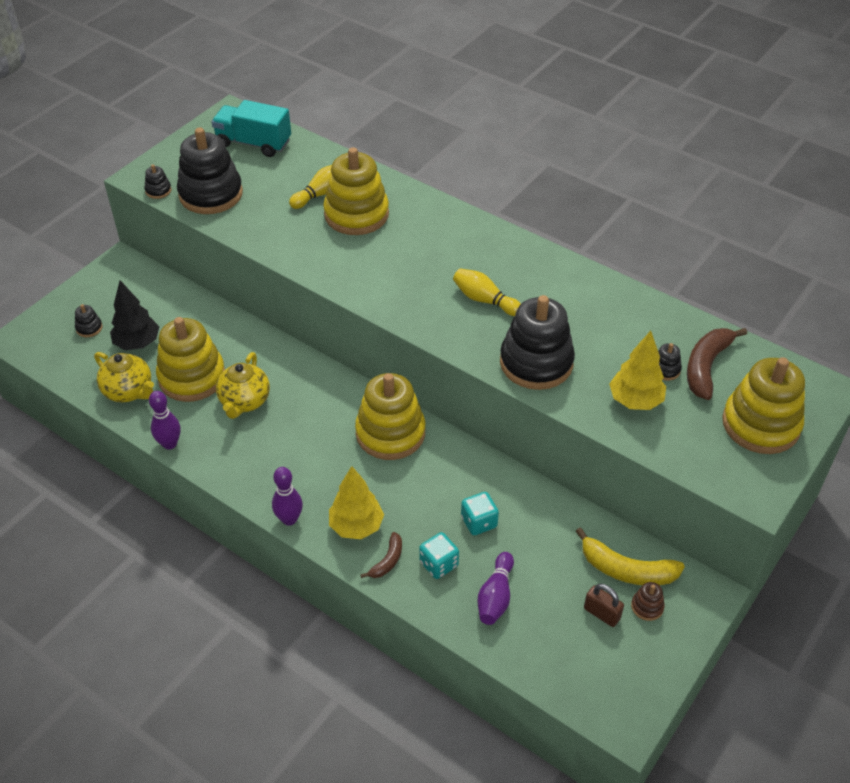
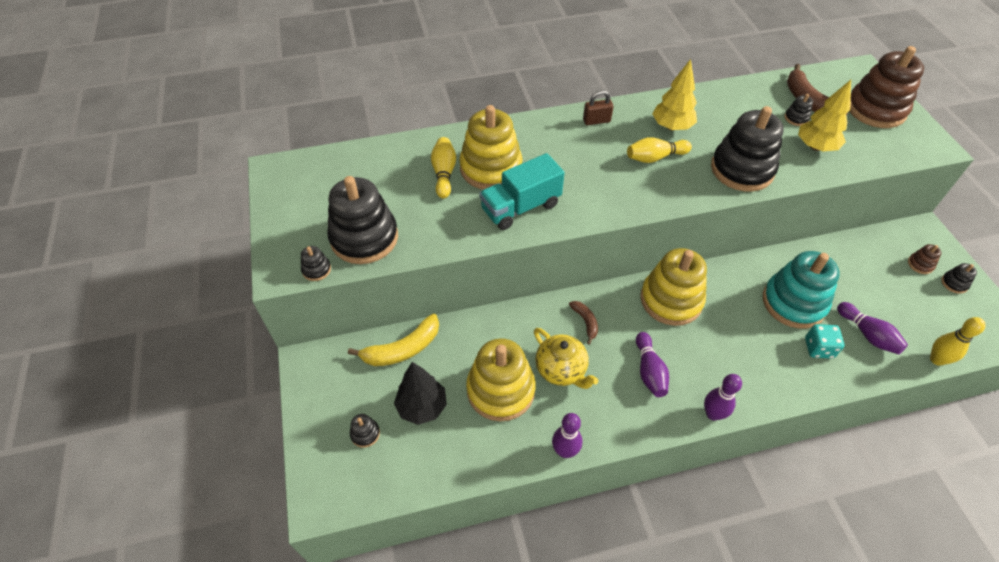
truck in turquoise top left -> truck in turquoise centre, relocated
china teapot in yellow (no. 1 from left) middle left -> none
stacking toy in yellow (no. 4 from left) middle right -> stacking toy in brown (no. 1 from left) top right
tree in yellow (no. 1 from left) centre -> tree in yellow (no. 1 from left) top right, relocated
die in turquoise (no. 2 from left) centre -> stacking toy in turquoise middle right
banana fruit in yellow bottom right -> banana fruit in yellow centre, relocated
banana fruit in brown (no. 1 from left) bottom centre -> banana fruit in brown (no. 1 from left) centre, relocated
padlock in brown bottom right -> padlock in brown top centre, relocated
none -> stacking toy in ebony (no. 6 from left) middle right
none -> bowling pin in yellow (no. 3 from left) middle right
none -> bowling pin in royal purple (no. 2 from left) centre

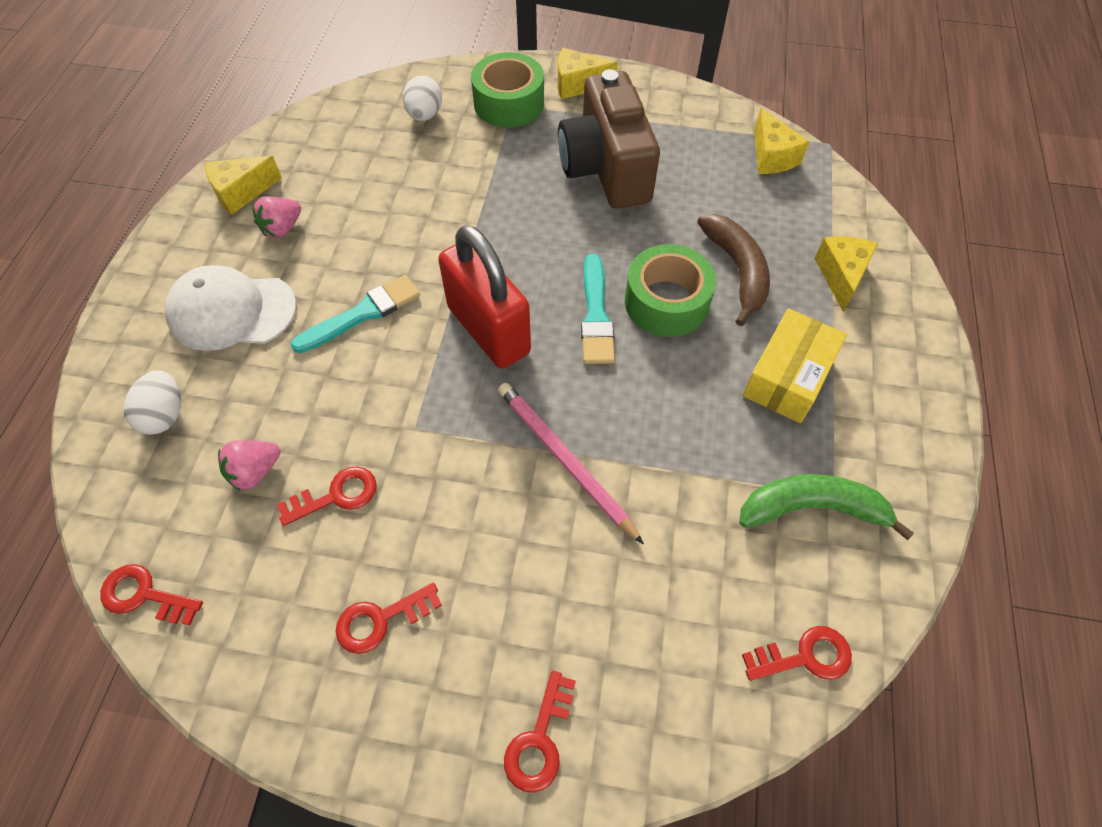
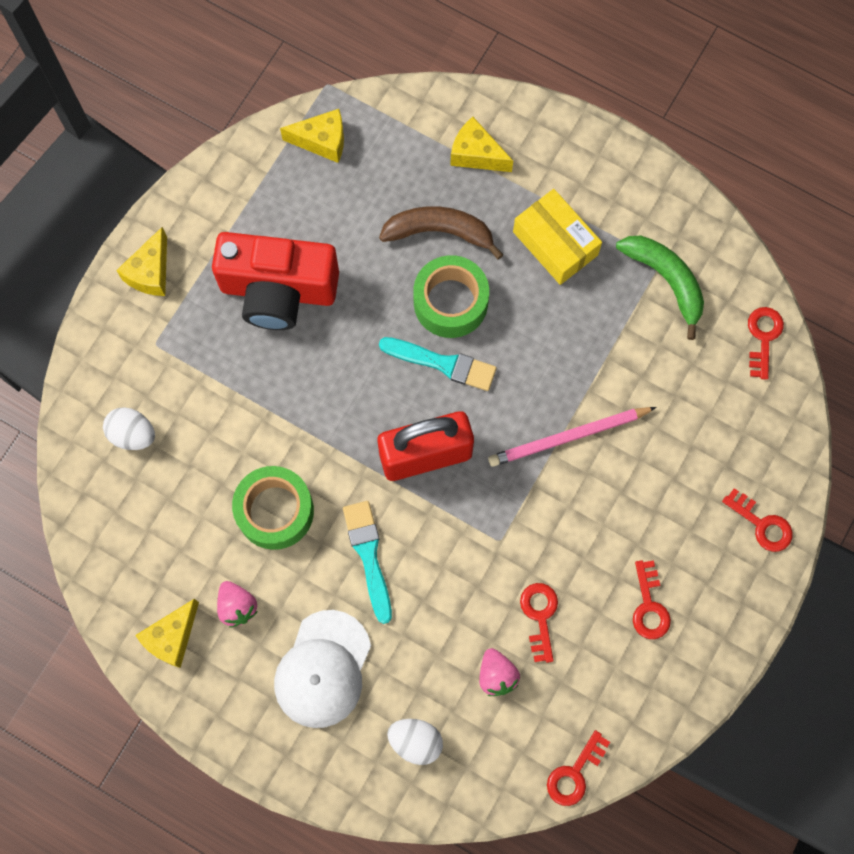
sticky tape in green (no. 1 from left) top centre -> sticky tape in green (no. 1 from left) middle left, relocated
photo camera in brown top centre -> photo camera in red top left
cheese in yellow (no. 1 from left in the first image) top left -> cheese in yellow (no. 2 from left) bottom left, 45 degrees clockwise
banana fruit in green middle right, 120 degrees clockwise

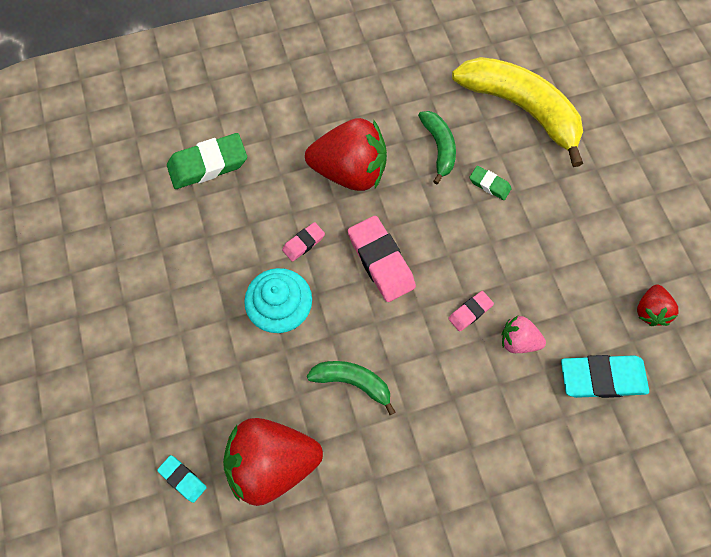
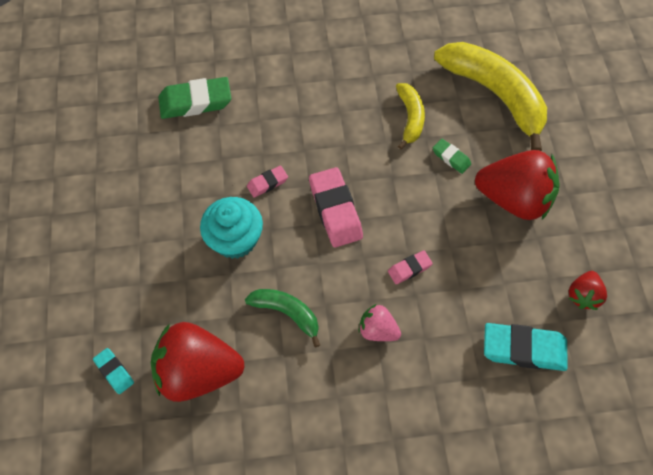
banana fruit in green (no. 2 from left) top centre -> banana fruit in yellow (no. 1 from left) top centre
strawberry in red (no. 2 from left) top centre -> strawberry in red (no. 2 from left) middle right, relocated
strawberry in rose-pink middle right -> strawberry in rose-pink bottom centre, relocated

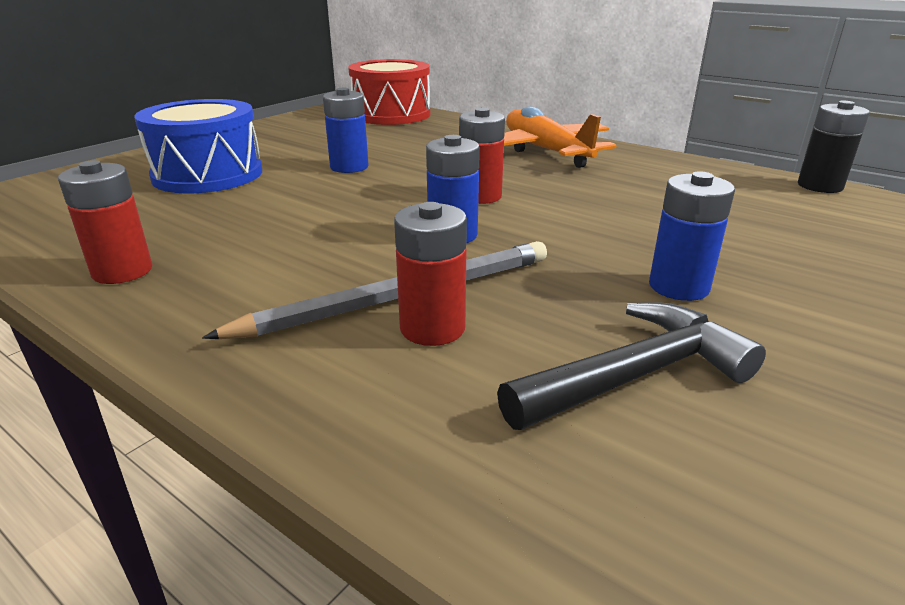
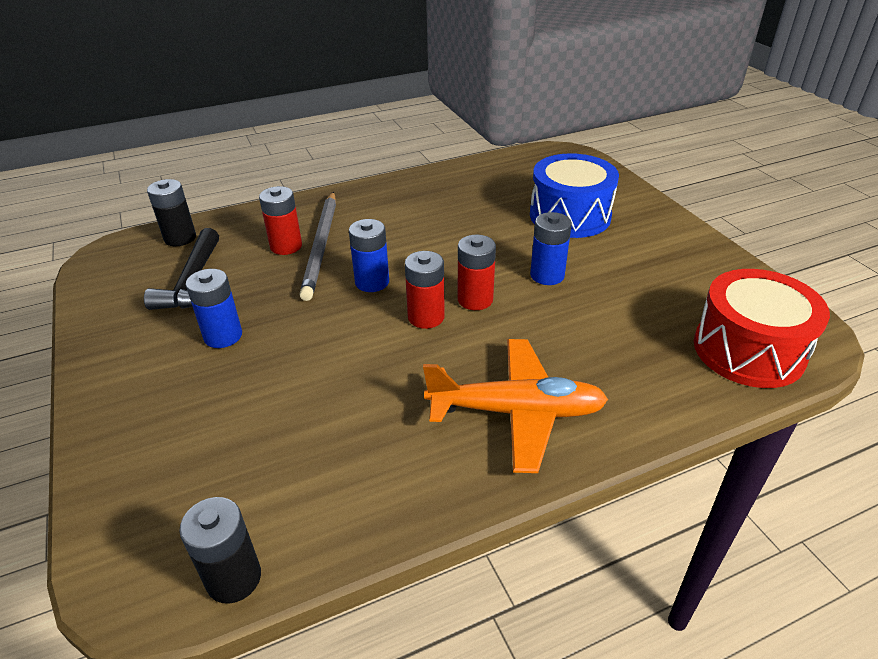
battery in red (no. 1 from left in the first image) middle left -> battery in red (no. 3 from left) centre, relocated
none -> battery in ebony (no. 1 from left) top left

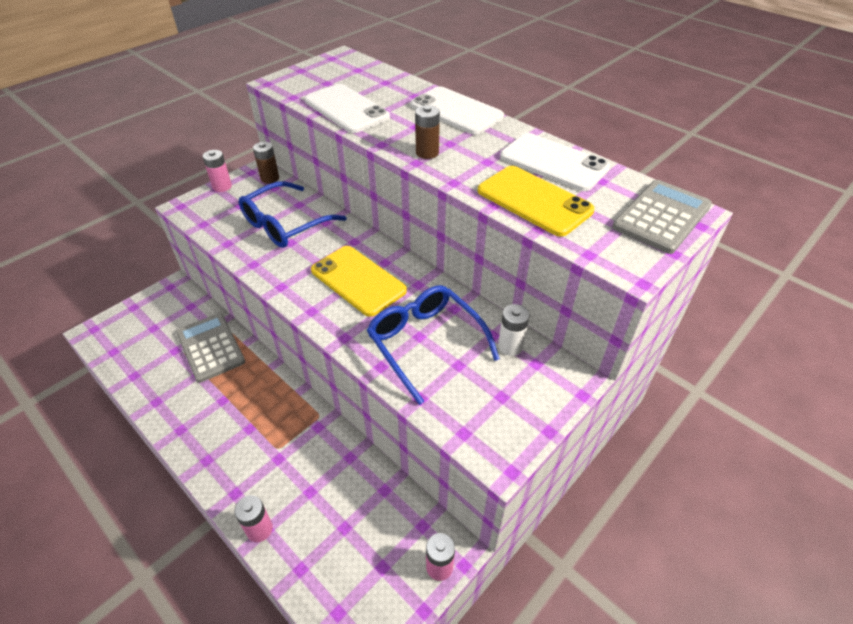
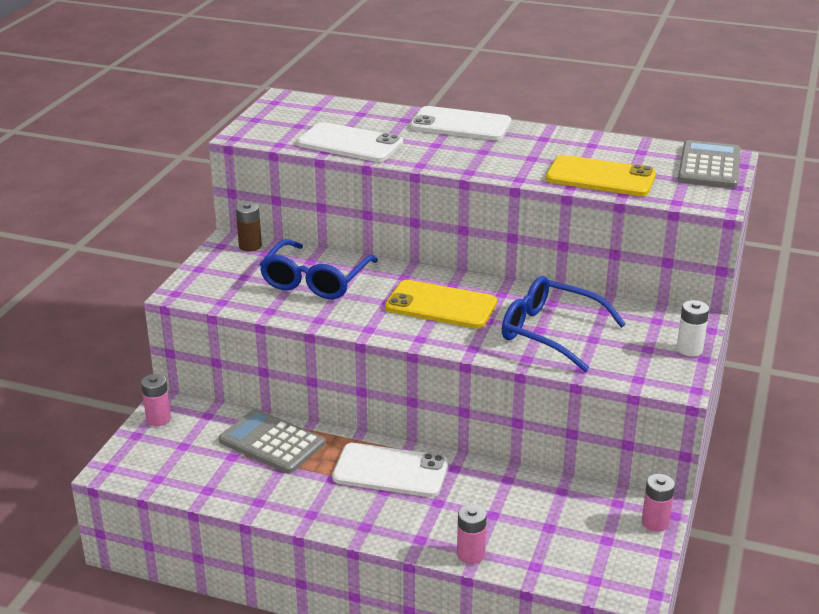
battery in brown (no. 2 from left) top centre -> none
phone in white (no. 3 from left in the first image) top centre -> phone in white (no. 2 from left) bottom centre, relocated
battery in rose-pink (no. 1 from left) top left -> battery in rose-pink (no. 1 from left) middle left, relocated
battery in white centre -> battery in white middle right, relocated

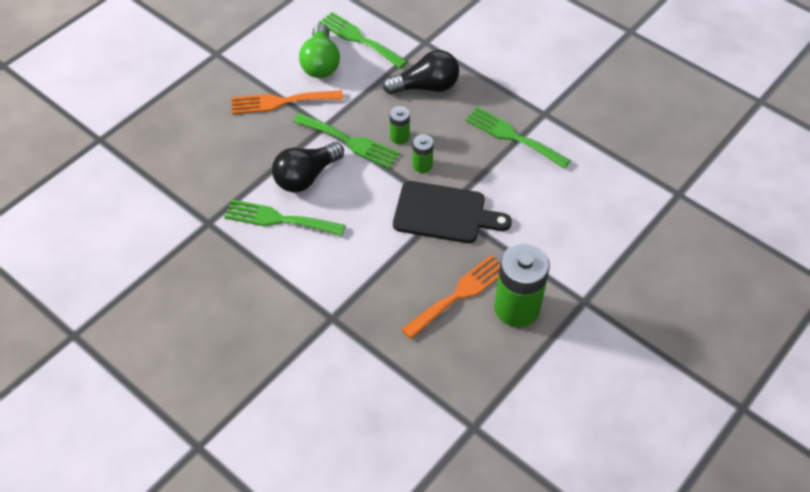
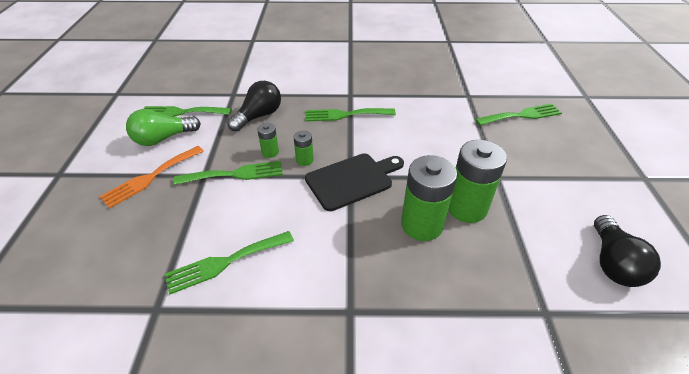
bulb in green top centre -> bulb in green middle left, 105 degrees clockwise
bulb in ebony (no. 1 from left in the first image) centre -> bulb in ebony (no. 2 from left) bottom right, relocated
fork in bright orange (no. 2 from left) centre -> battery in green (no. 3 from left) centre
none -> fork in green (no. 5 from left) top right

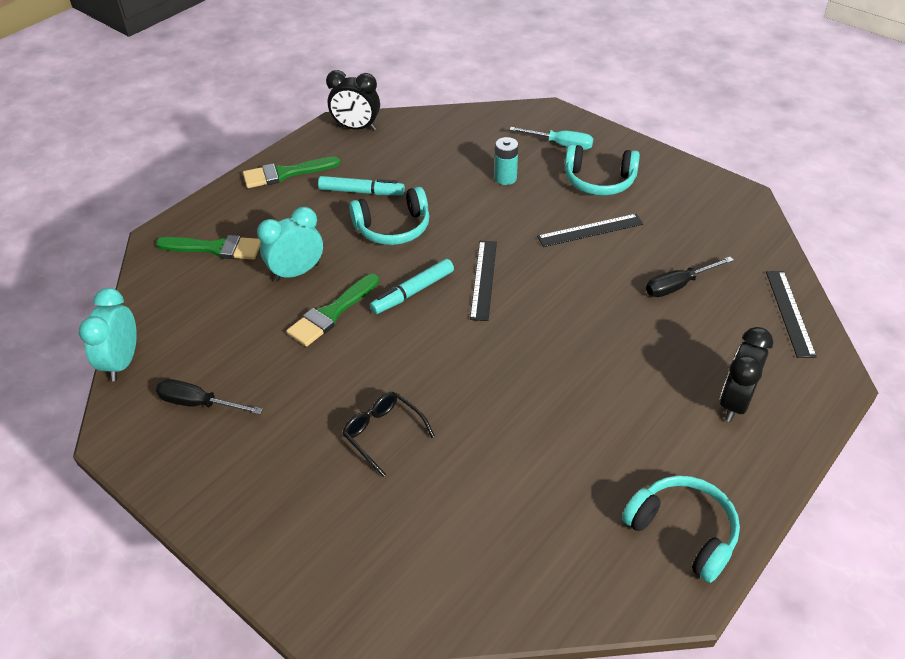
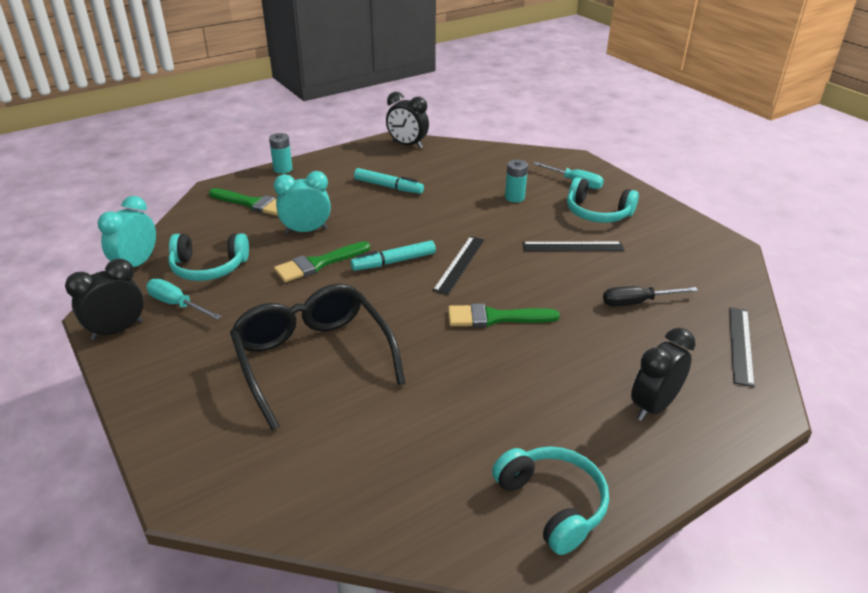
brush in green (no. 2 from left in the first image) top left -> brush in green (no. 3 from left) centre, relocated
over-ear headphones in turquoise (no. 1 from left) top centre -> over-ear headphones in turquoise (no. 1 from left) middle left, relocated
screwdriver in ebony (no. 1 from left) middle left -> screwdriver in turquoise (no. 1 from left) middle left
eyeglasses in ebony centre, x2.10
none -> battery in turquoise (no. 1 from left) top left
none -> clock in ebony (no. 1 from left) middle left

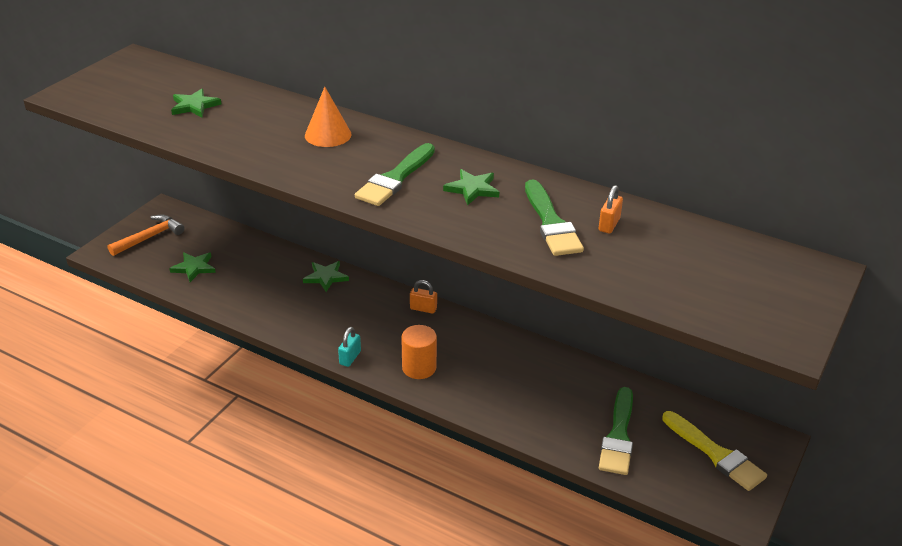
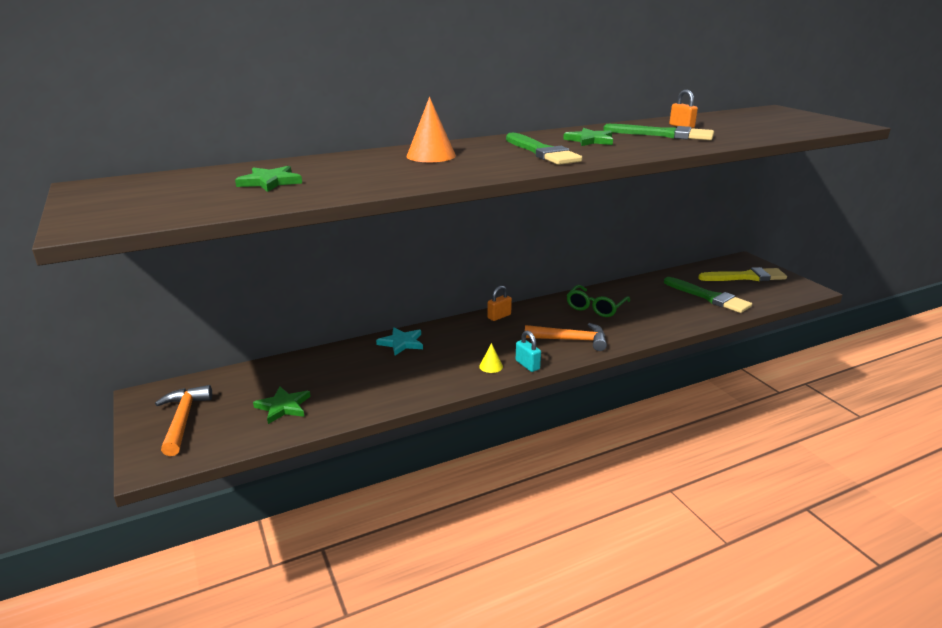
five-pointed star in green (no. 3 from left) centre -> five-pointed star in turquoise centre
solid cylinder in bright orange centre -> carpenter's hammer in bright orange (no. 2 from left) centre
none -> eyeglasses in green centre
none -> cone shape in yellow centre

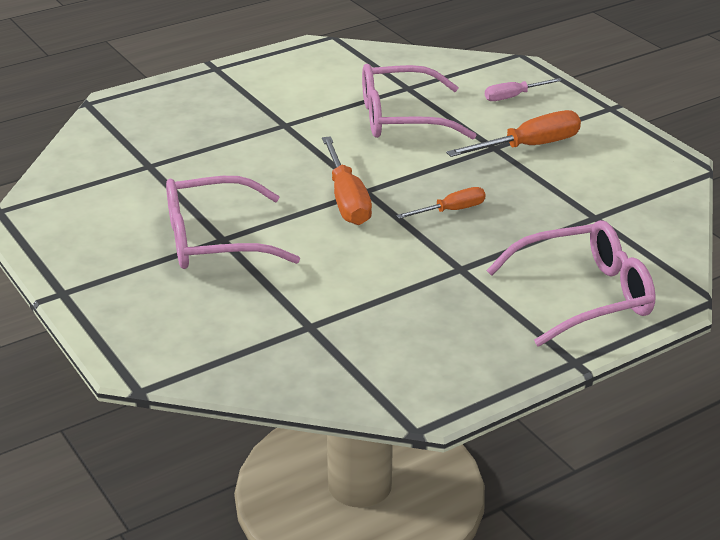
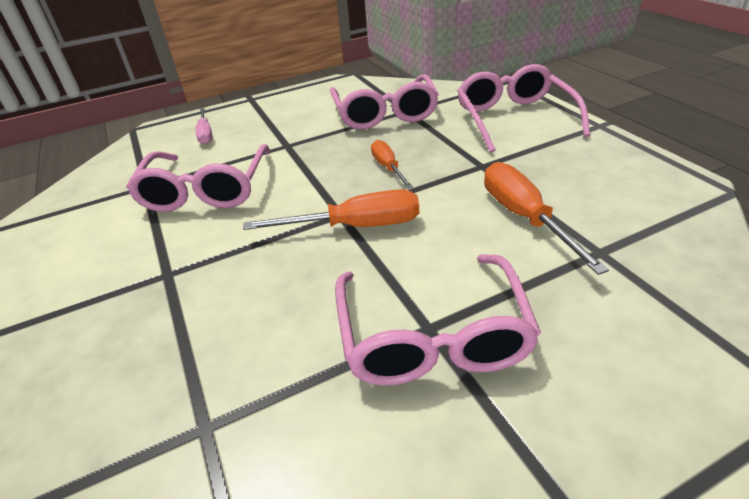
screwdriver in bright orange (no. 3 from left) top right -> screwdriver in bright orange (no. 3 from left) middle right, relocated
none -> eyeglasses in rose-pink (no. 2 from left) top centre

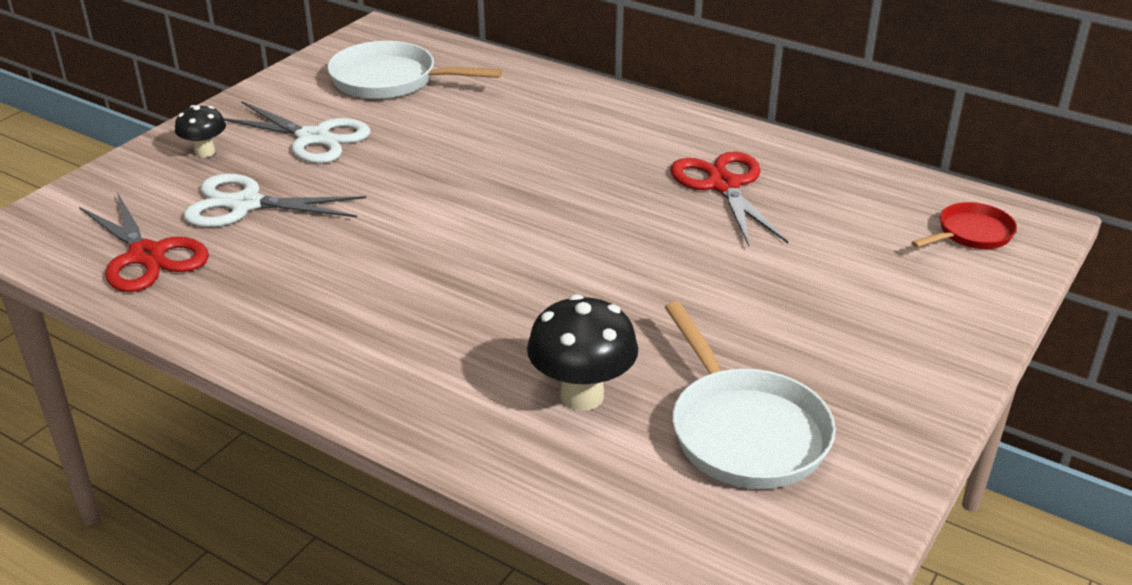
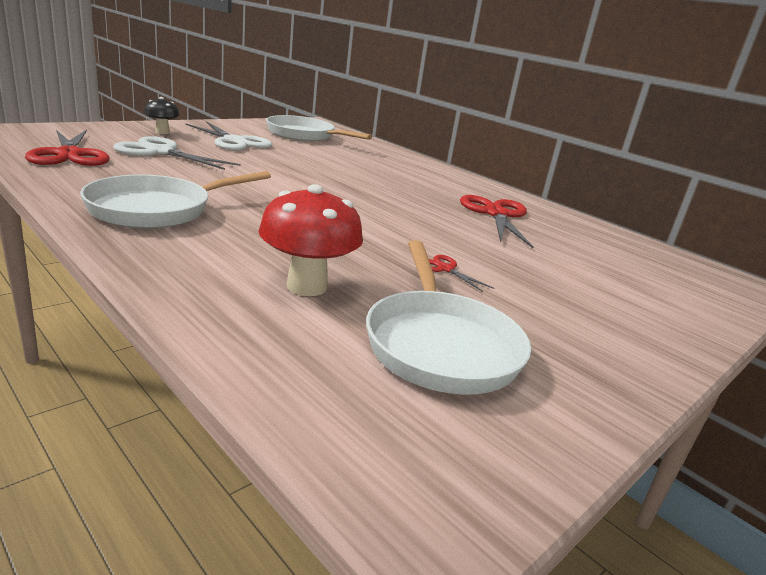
skillet in red middle right -> none
toadstool in ebony (no. 2 from left) centre -> toadstool in red centre
none -> skillet in white (no. 1 from left) middle left
none -> pair of scissors in red (no. 2 from left) centre

